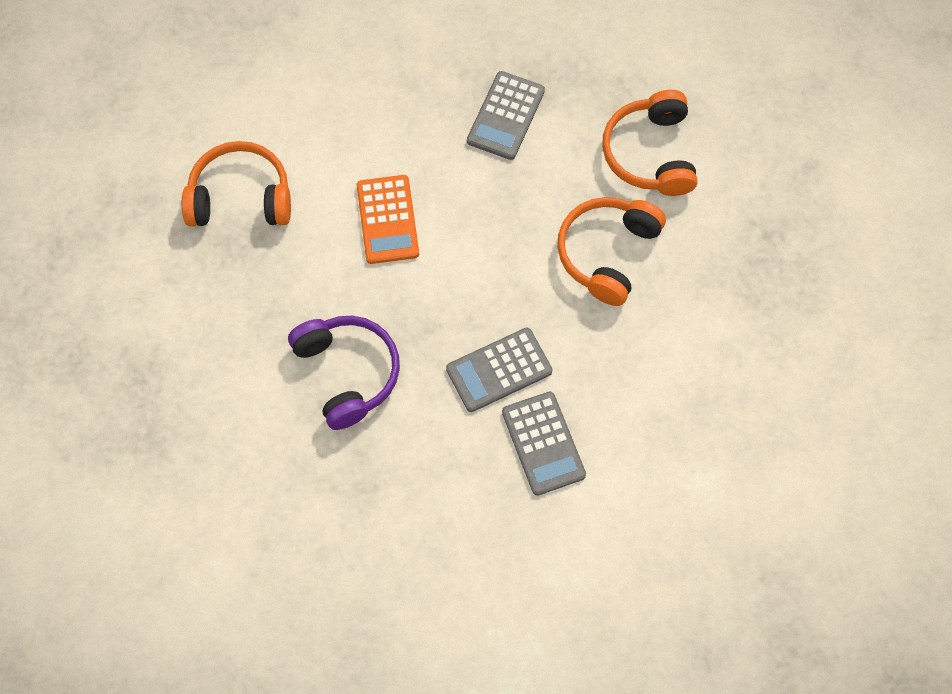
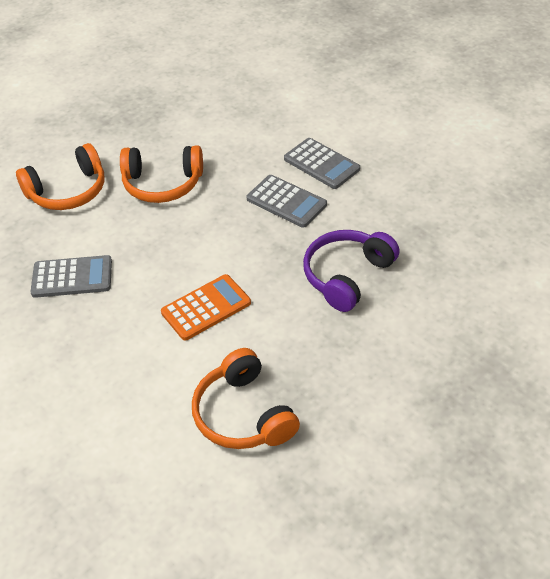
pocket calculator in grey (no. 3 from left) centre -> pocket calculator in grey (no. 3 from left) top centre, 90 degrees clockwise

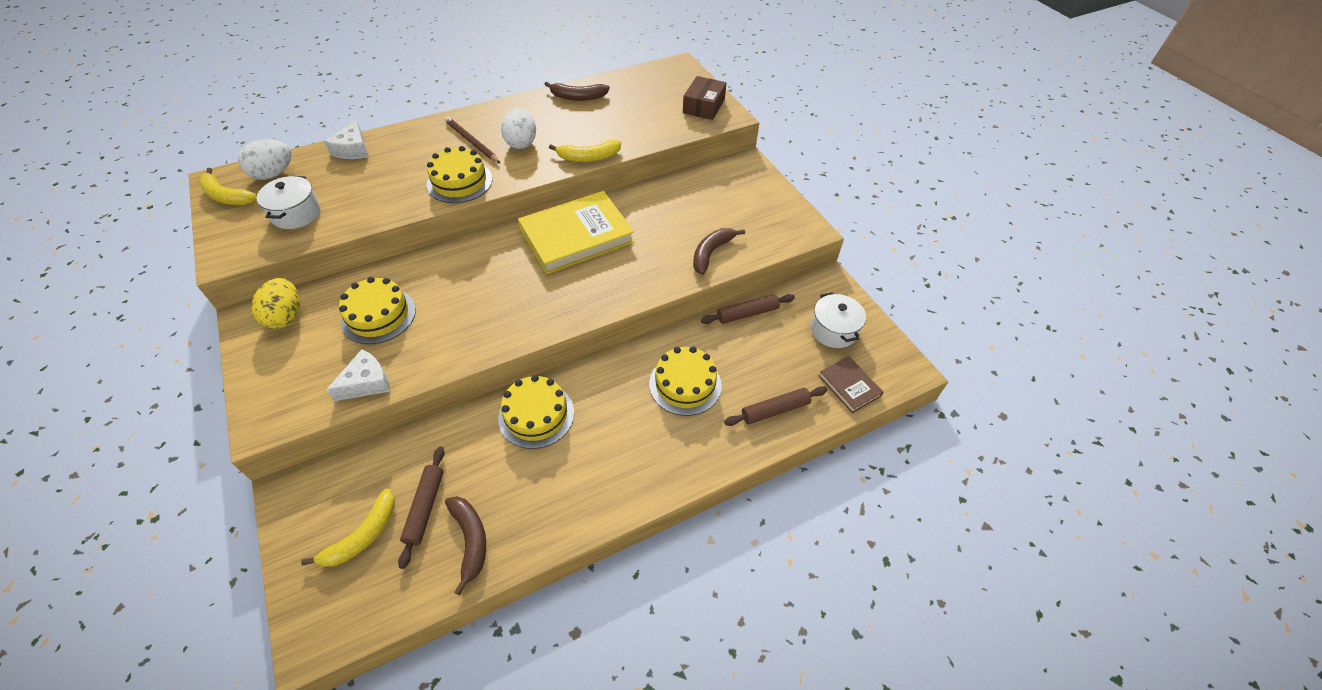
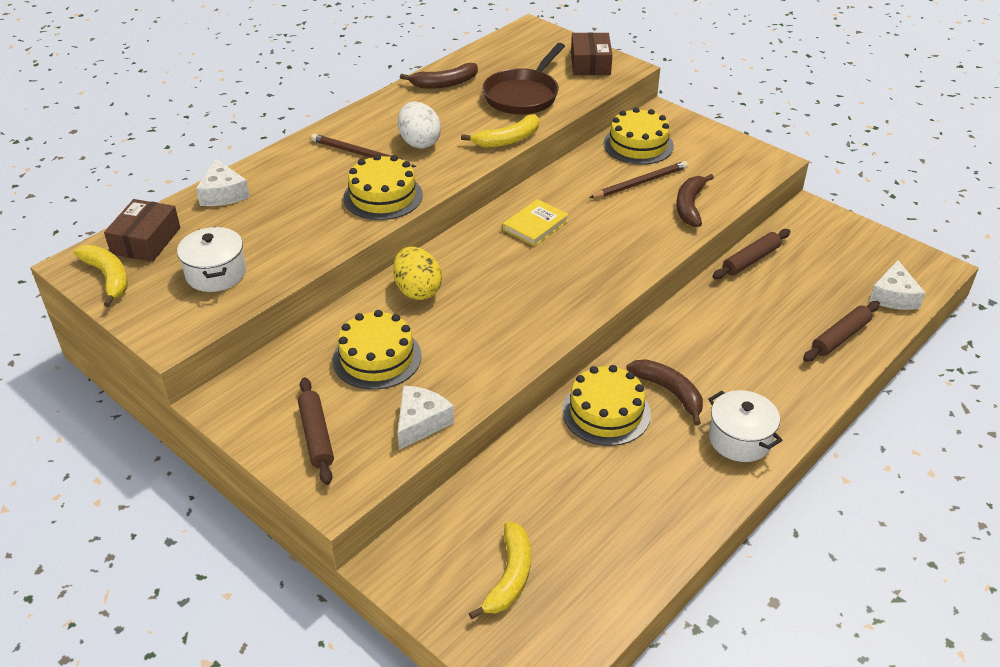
toy egg in white (no. 1 from left) top left -> parcel in brown (no. 1 from left) middle left
banana fruit in yellow (no. 1 from left) top left -> banana fruit in yellow (no. 1 from left) middle left, 135 degrees counterclockwise
book in yellow centre -> book in yellow top centre, x0.49
toy egg in yellow middle left -> toy egg in yellow centre, relocated
cooking pot in white (no. 2 from left) centre -> cooking pot in white (no. 2 from left) middle right, relocated
gateau in yellow (no. 4 from left) centre -> gateau in yellow (no. 4 from left) top centre, relocated
book in brown centre -> cheese in white (no. 3 from left) middle right
dough roller in brown (no. 1 from left) bottom left -> dough roller in brown (no. 1 from left) middle left, relocated
banana fruit in brown (no. 1 from left in the first image) bottom centre -> banana fruit in brown (no. 2 from left) centre, relocated
none -> skillet in brown top centre
none -> pencil in brown (no. 2 from left) top centre

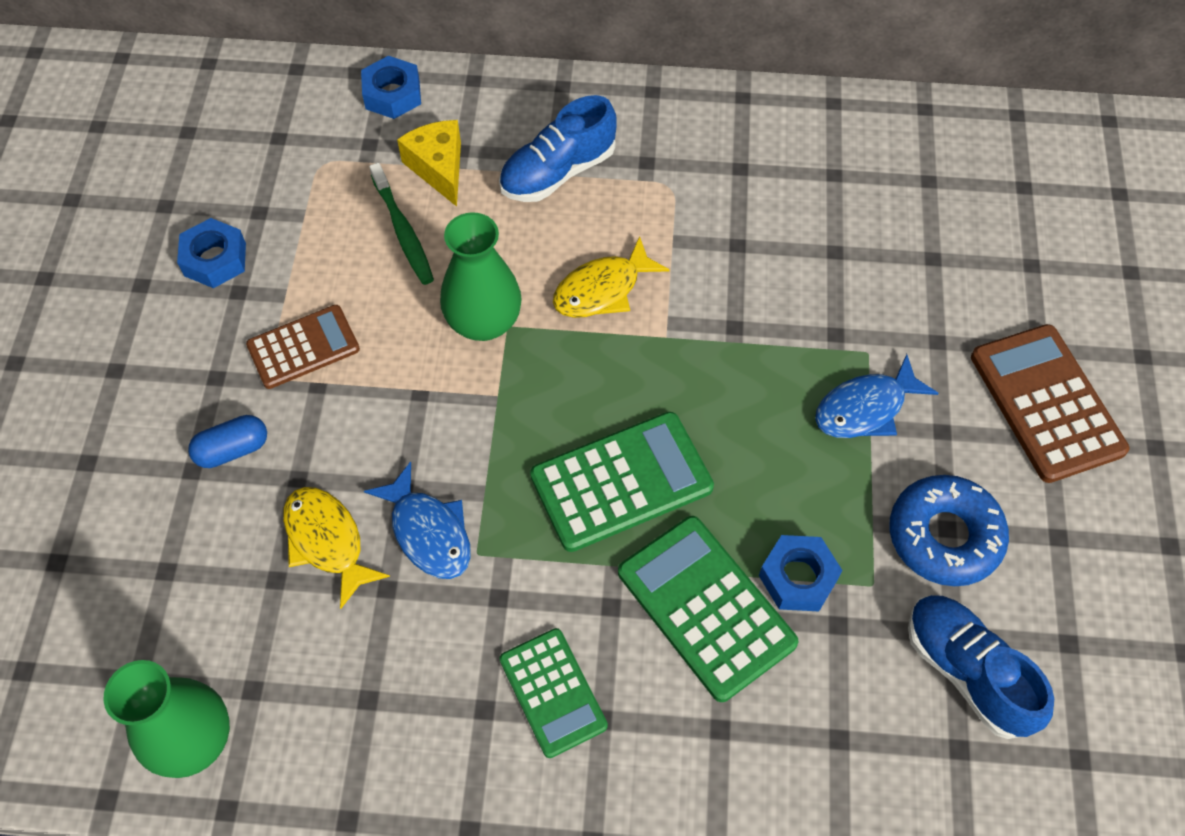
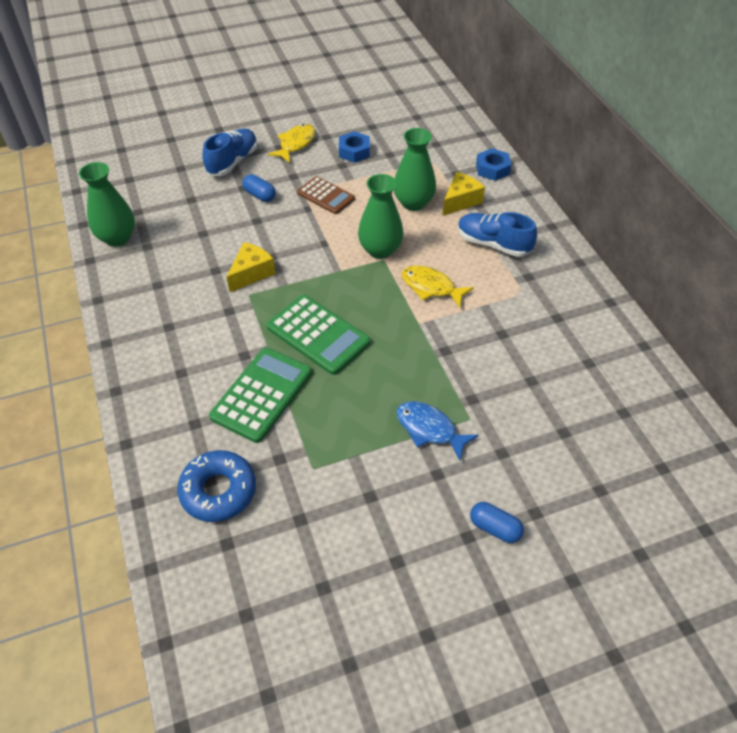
dental brush in green top centre -> tall vase in green (no. 3 from left) top centre
pocket calculator in brown (no. 2 from left) middle right -> capsule in blue (no. 2 from left) bottom right
toy fish in blue (no. 1 from left) centre -> cheese in yellow (no. 1 from left) centre
glazed donut in blue middle right -> glazed donut in blue middle left, relocated
toy fish in yellow (no. 1 from left) middle left -> toy fish in yellow (no. 1 from left) top centre, relocated
hex nut in blue (no. 3 from left) bottom right -> none
sneaker in blue (no. 2 from left in the first image) bottom right -> sneaker in blue (no. 1 from left) top left, relocated
pocket calculator in green (no. 1 from left) bottom centre -> none

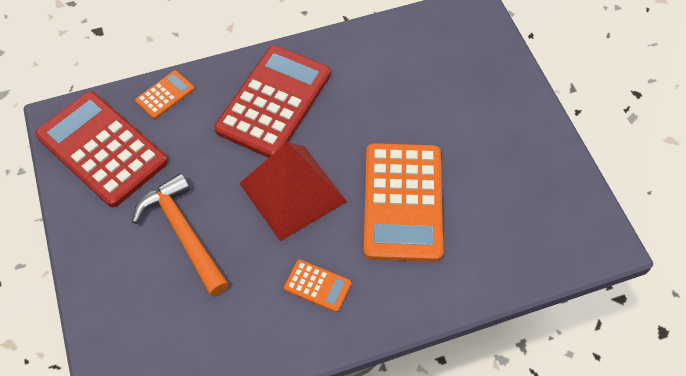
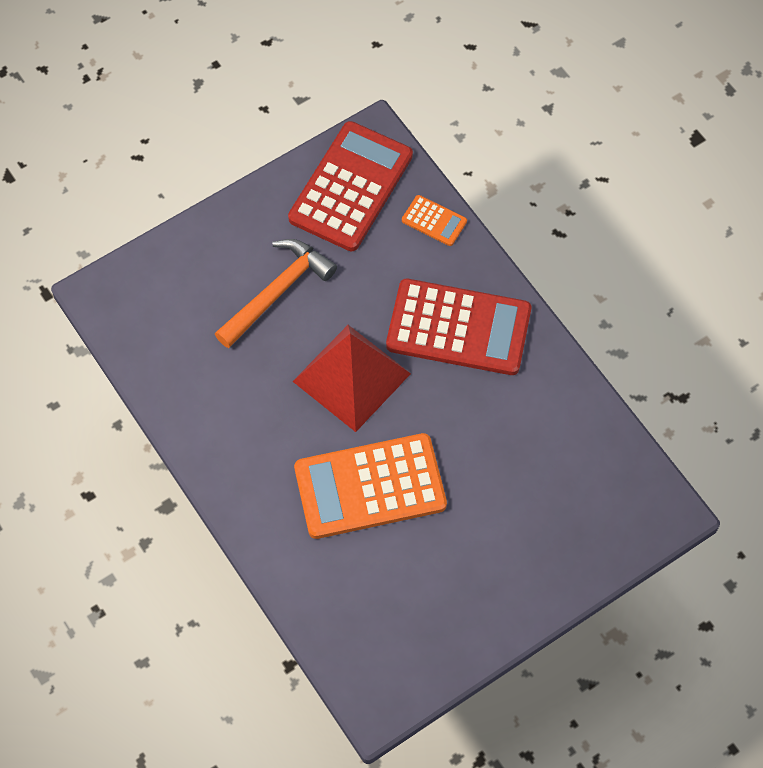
pocket calculator in bright orange (no. 2 from left) bottom centre -> none

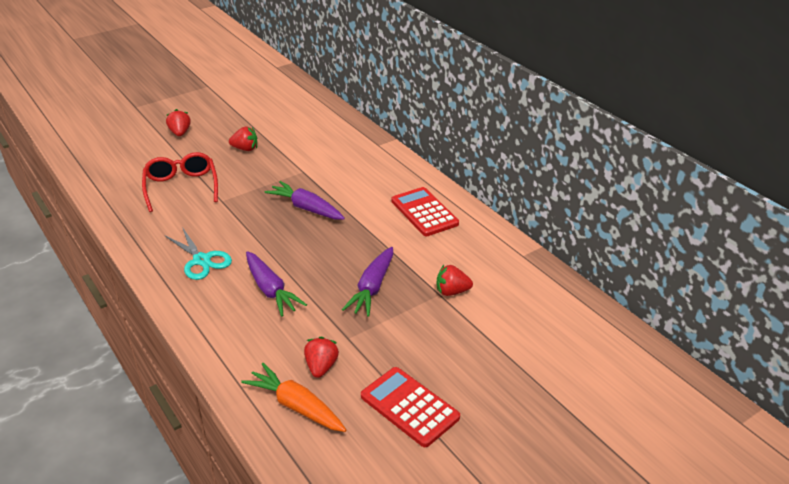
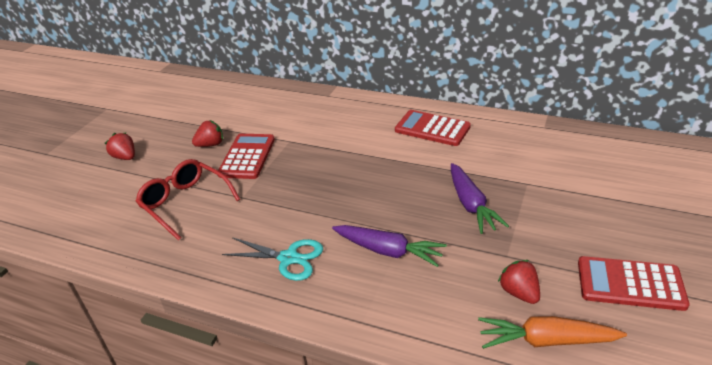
root vegetable in royal purple (no. 2 from left) centre -> none
strawberry in red (no. 4 from left) centre -> none
none -> pocket calculator in red (no. 1 from left) centre

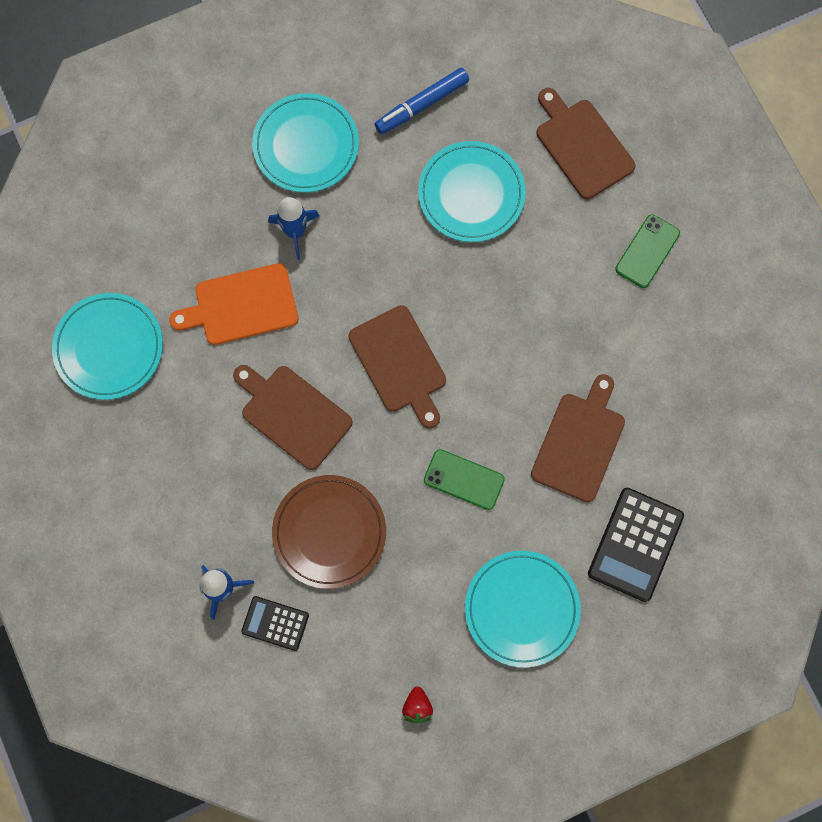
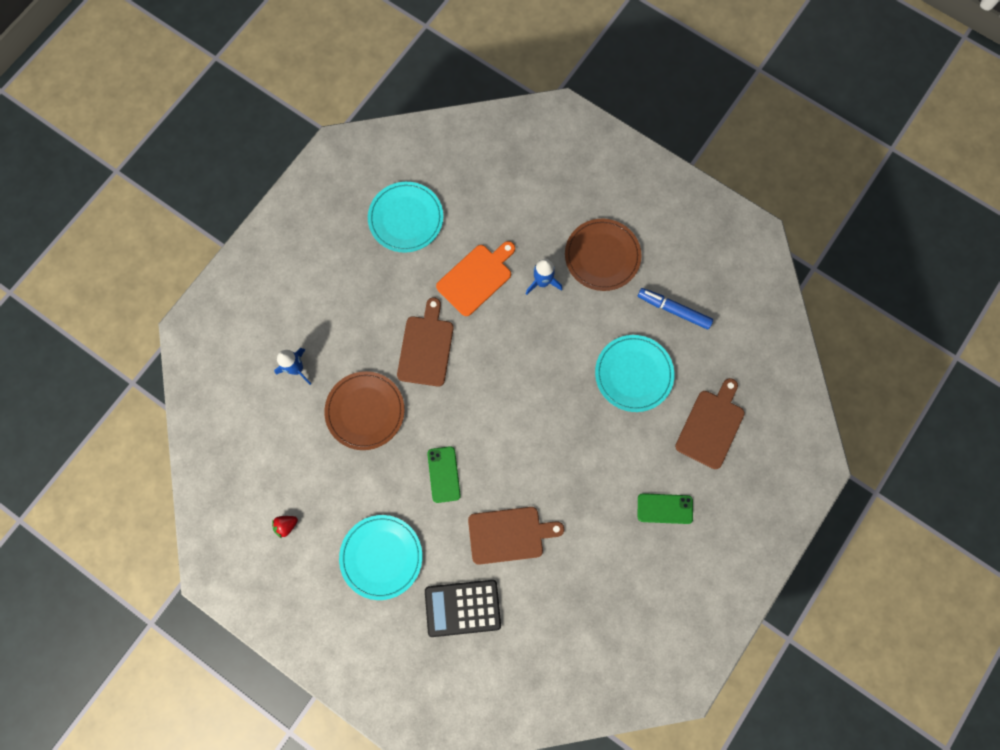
dinner plate in turquoise (no. 2 from left) top centre -> dinner plate in brown (no. 2 from left) centre
chopping board in bright orange middle left -> chopping board in bright orange centre, 90 degrees clockwise
chopping board in brown (no. 2 from left) centre -> none
pocket calculator in ebony (no. 1 from left) bottom centre -> none

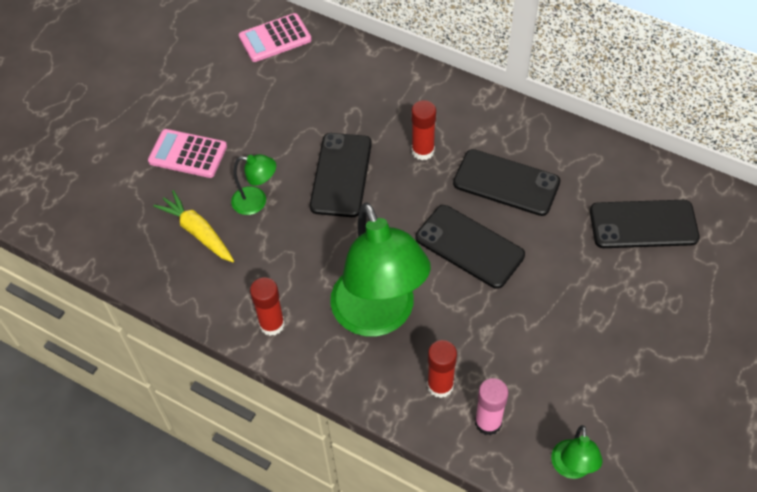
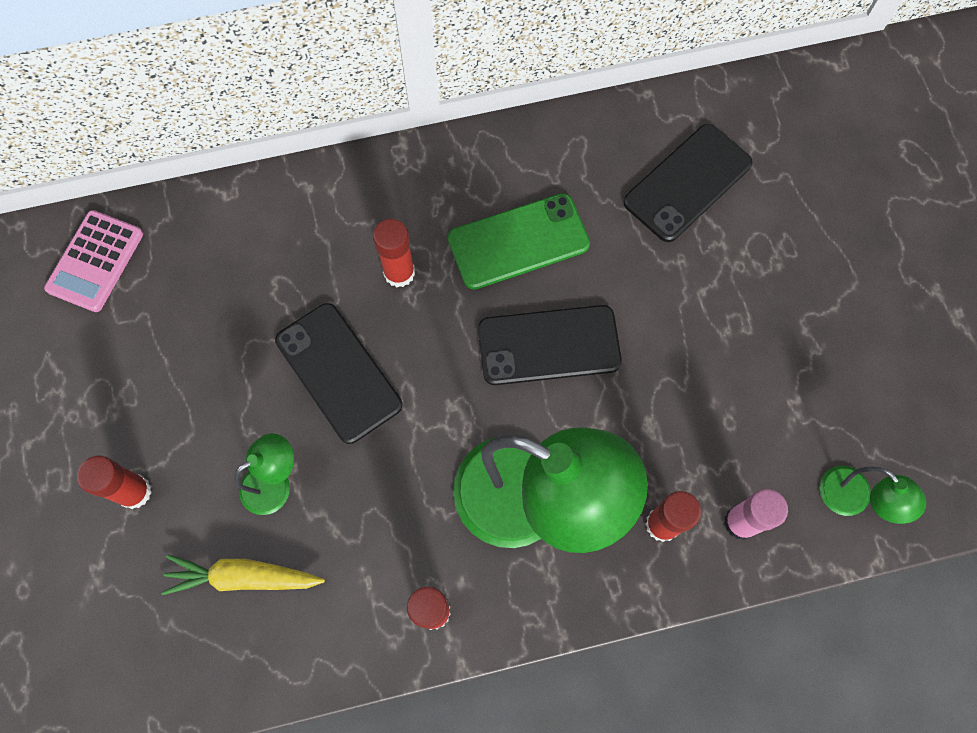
pocket calculator in rose-pink (no. 1 from left) top left -> glue in red (no. 1 from left) middle left
phone in ebony (no. 3 from left) middle right -> phone in green top centre

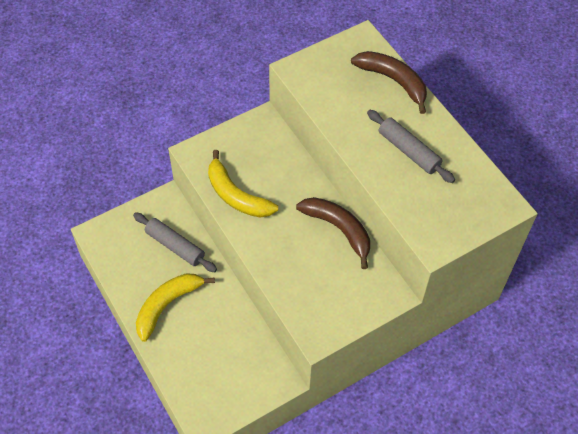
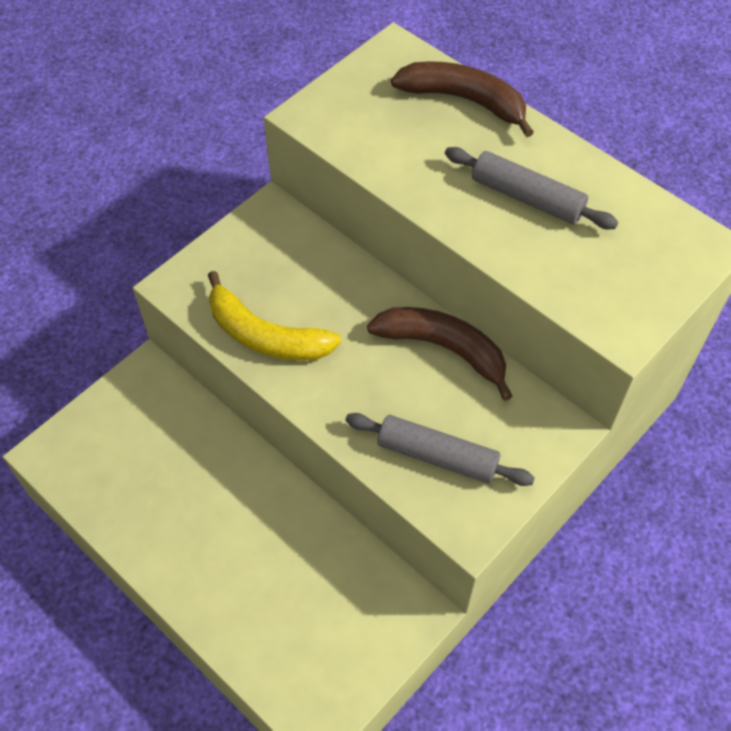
dough roller in grey (no. 1 from left) middle left -> dough roller in grey (no. 1 from left) centre, relocated
banana fruit in yellow (no. 1 from left) bottom left -> none

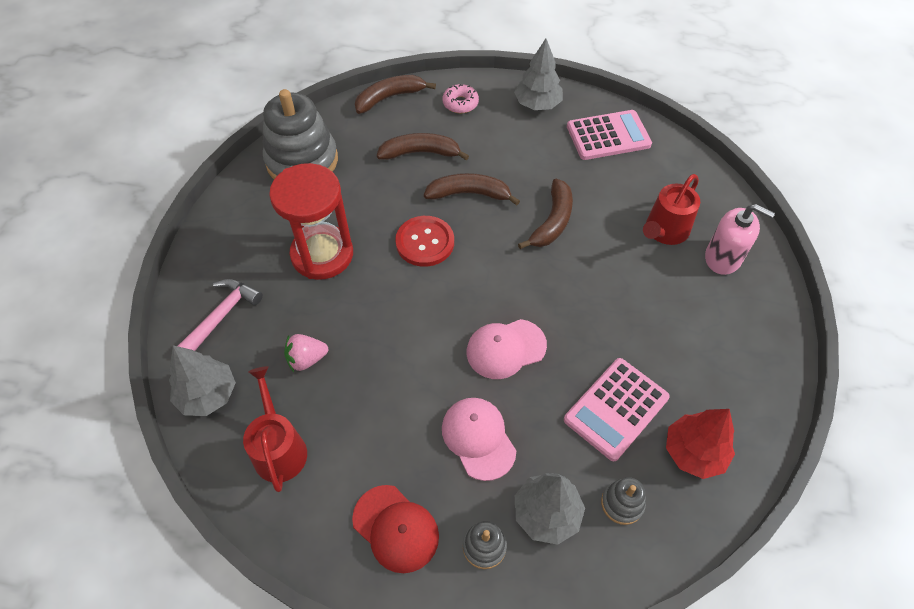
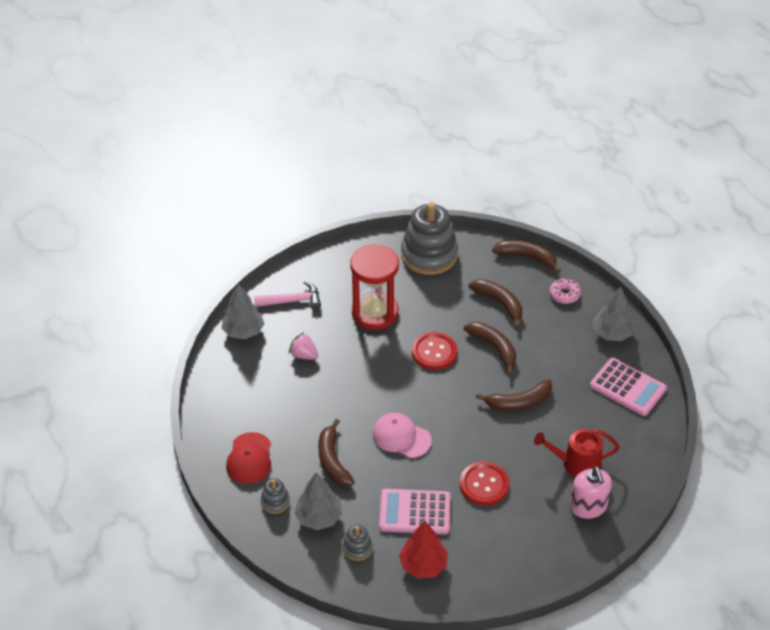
sprinkling can in red (no. 1 from left) bottom left -> none
cap in rose-pink (no. 1 from left) bottom centre -> banana fruit in brown (no. 1 from left) bottom centre
none -> button in red (no. 2 from left) bottom centre

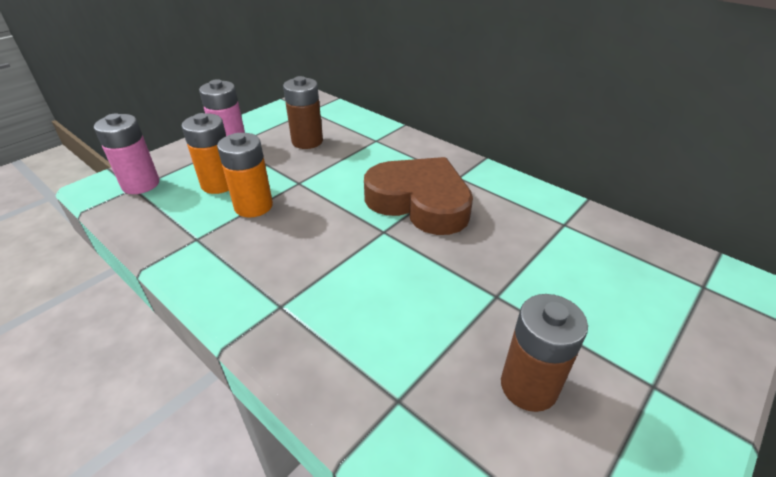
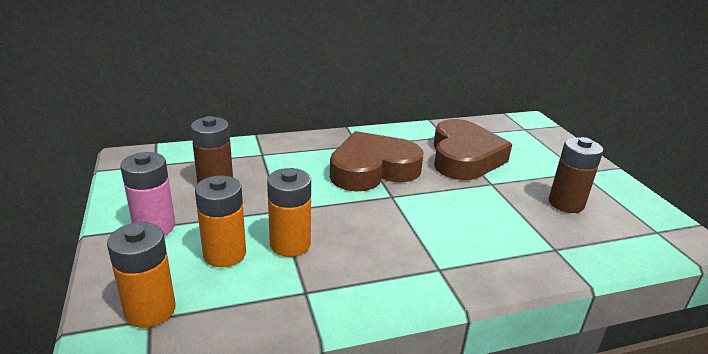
battery in rose-pink (no. 1 from left) top left -> battery in bright orange (no. 1 from left) bottom left
none -> heart shape in brown (no. 2 from left) middle right

